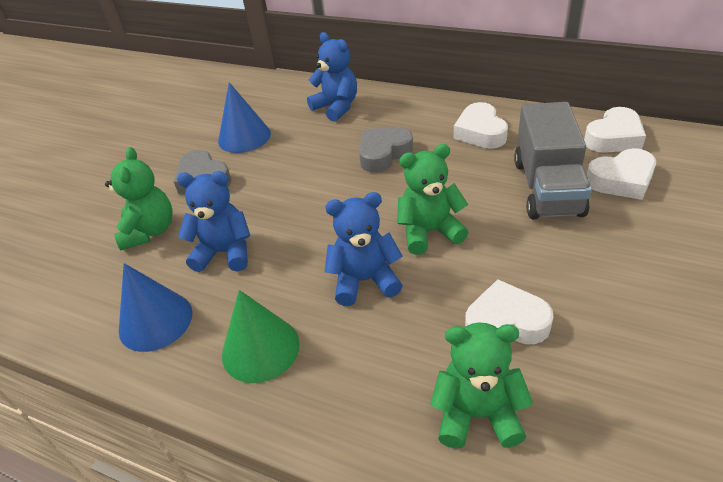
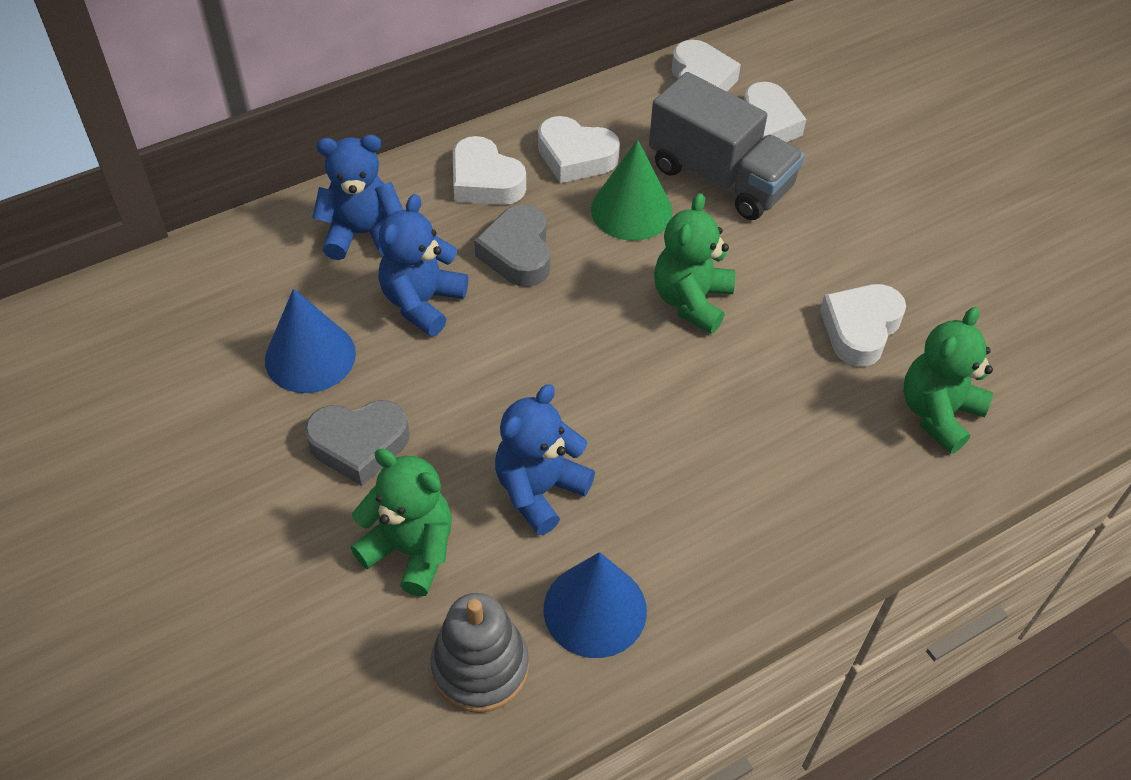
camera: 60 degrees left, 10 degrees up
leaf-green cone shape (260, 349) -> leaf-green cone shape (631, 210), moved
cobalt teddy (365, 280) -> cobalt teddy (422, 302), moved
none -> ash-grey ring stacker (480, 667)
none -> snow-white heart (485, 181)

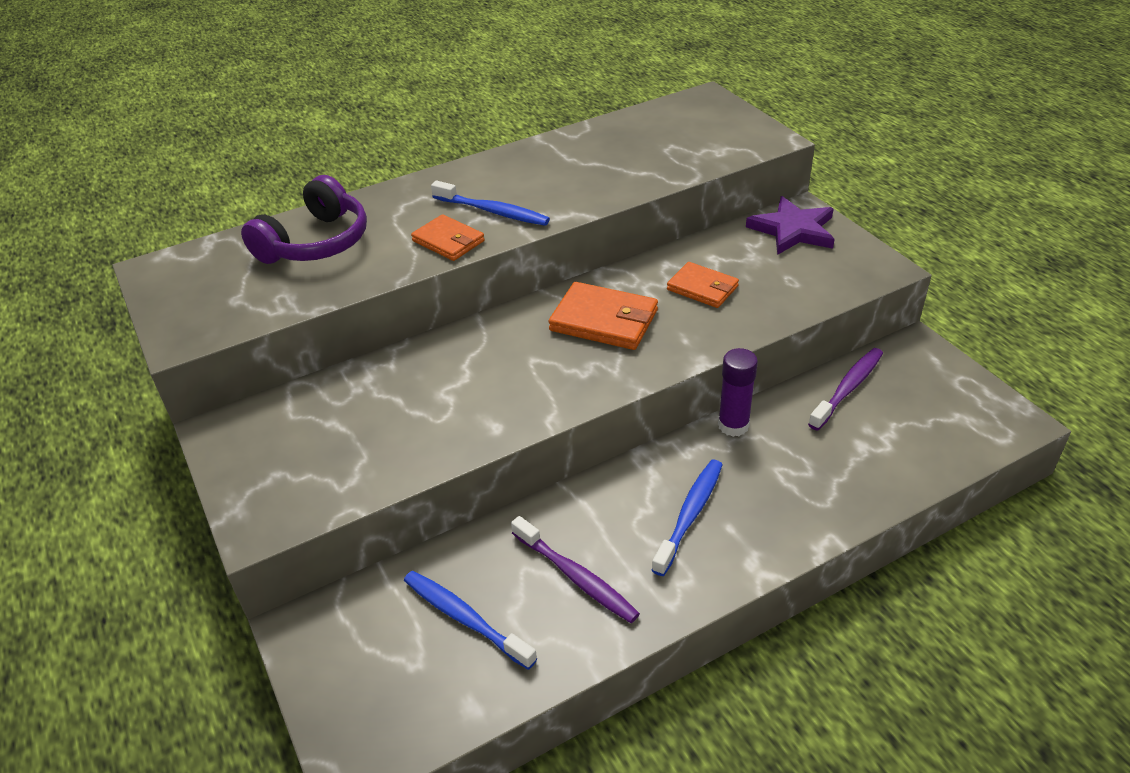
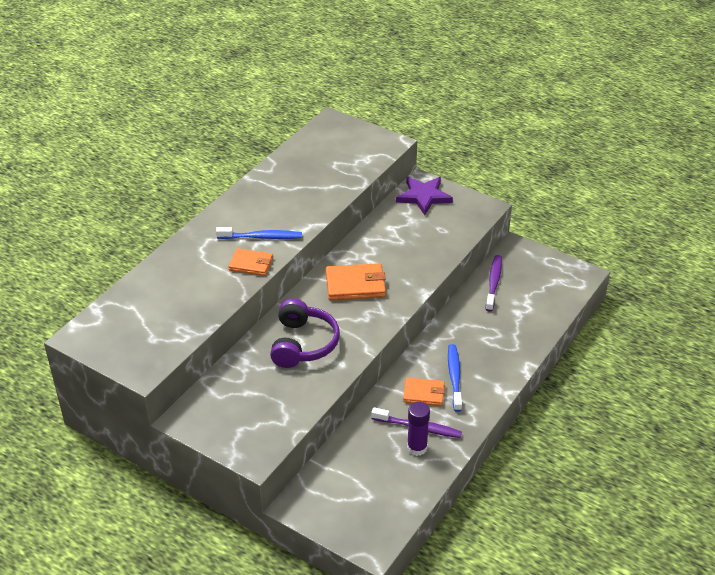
camera: 30 degrees left, 0 degrees up
violet headset (315, 242) -> violet headset (303, 344), moved
cobalt toothbrush (465, 619) -> none
orange-coloured billfold (702, 288) -> orange-coloured billfold (424, 393), moved
violet glue (733, 425) -> violet glue (417, 448), moved

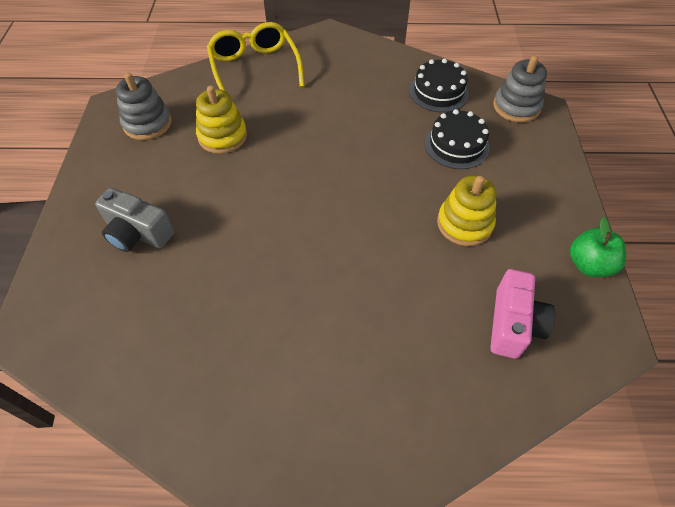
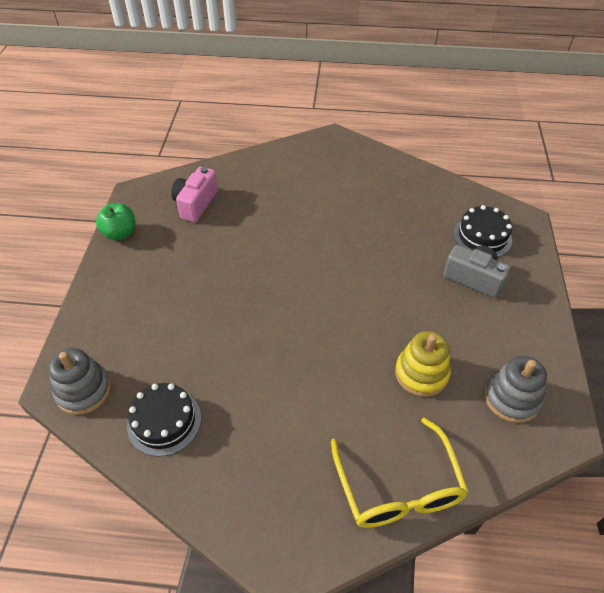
camera: 175 degrees left, 5 degrees down
ebony cake (456, 145) -> ebony cake (482, 236), moved
yellow ring stacker (464, 224) -> none

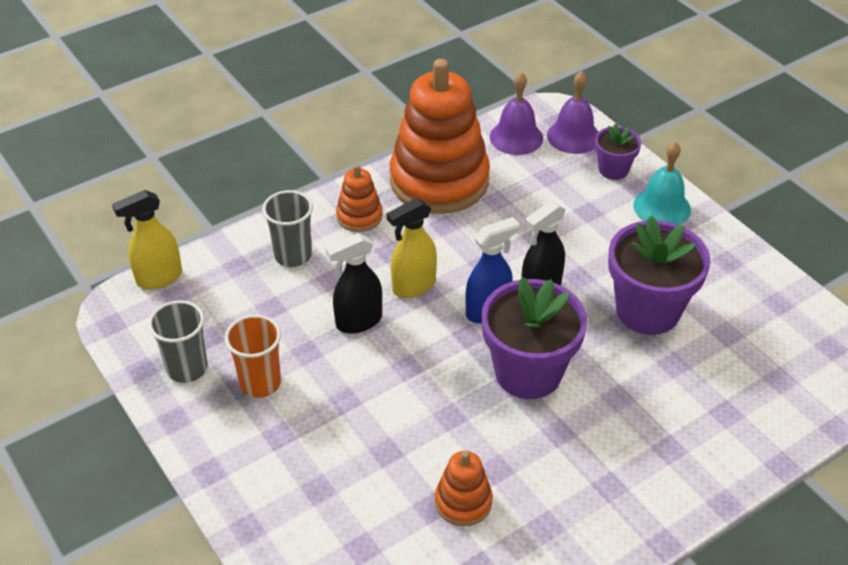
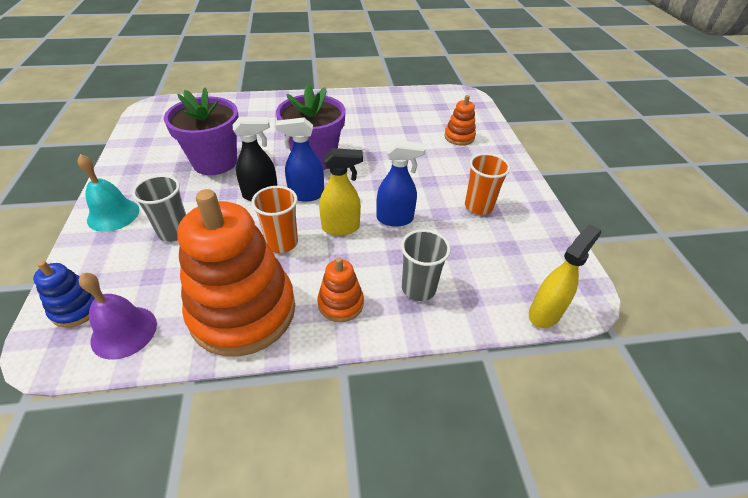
camera: 155 degrees left, 0 degrees up
yellow spray bottle (159, 278) -> yellow spray bottle (545, 313), 45 degrees counterclockwise
ash-grey cup (187, 368) -> ash-grey cup (174, 232), moved
ebony spray bottle (358, 321) -> cobalt spray bottle (395, 219)
orange-coloured ring stacker (463, 502) -> orange-coloured ring stacker (459, 137), moved
violet school bell (573, 136) -> cobalt ring stacker (77, 308)
violet potted plant (613, 169) -> none
none -> orange-coloured cup (282, 242)

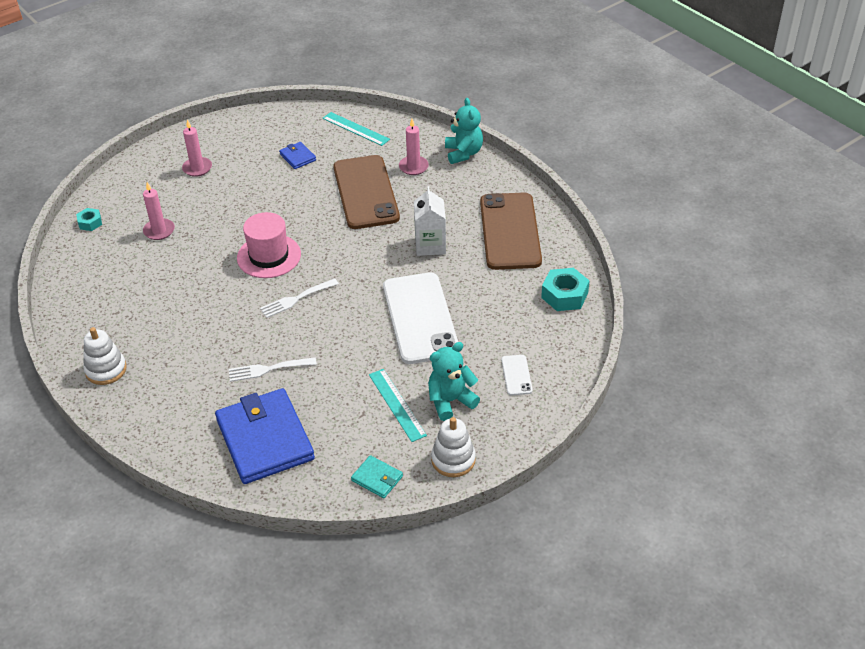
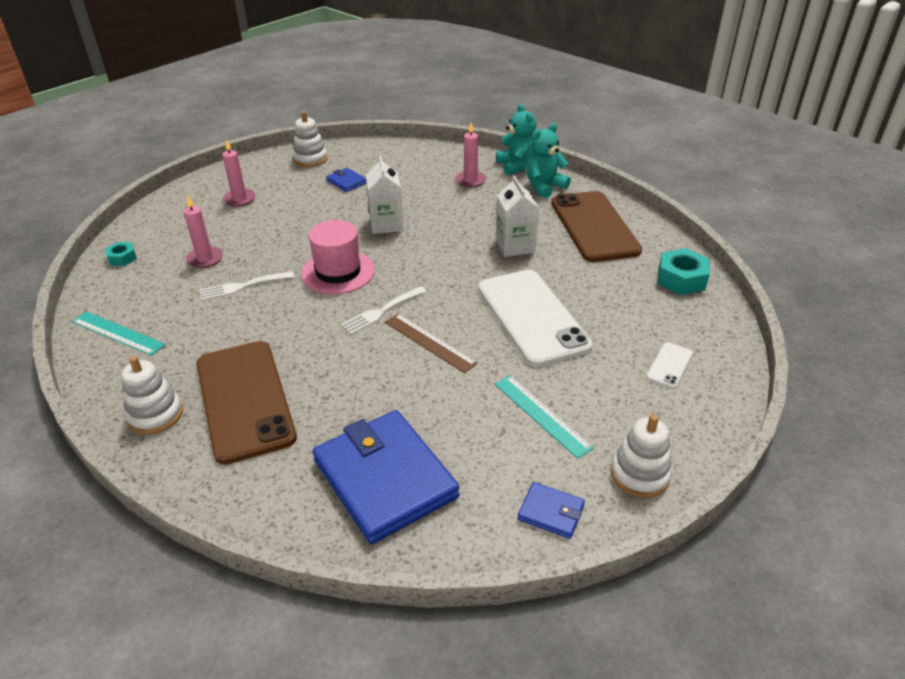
camera: 10 degrees left, 5 degrees down
snow-white table fork (268, 369) -> snow-white table fork (242, 286), moved
teal straightedge (356, 129) -> teal straightedge (118, 333), moved
brown phone (365, 192) -> brown phone (244, 400), moved
teal billfold (377, 478) -> cobalt billfold (551, 512)
teal teddy (450, 401) -> teal teddy (544, 187), moved
snow-white phone (516, 375) -> snow-white phone (669, 365), 45 degrees clockwise
none -> snow-white ring stacker (310, 159)
none -> snow-white milk carton (386, 224)
none -> brown straightedge (429, 342)

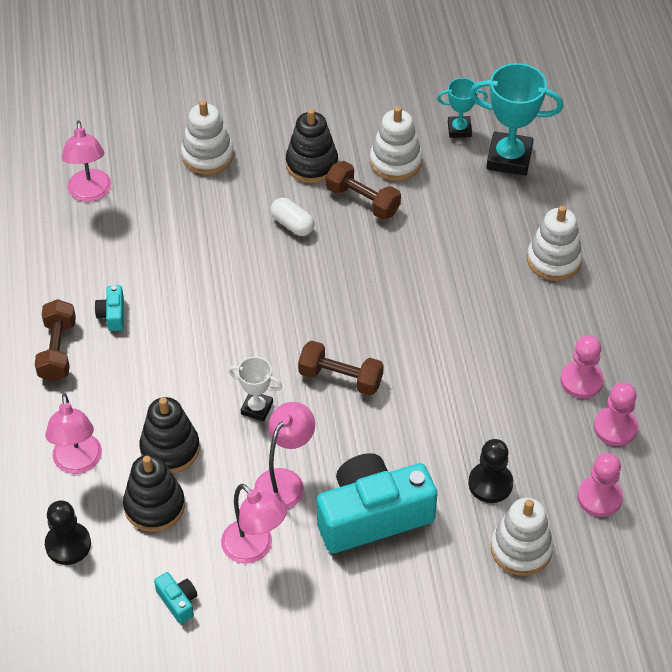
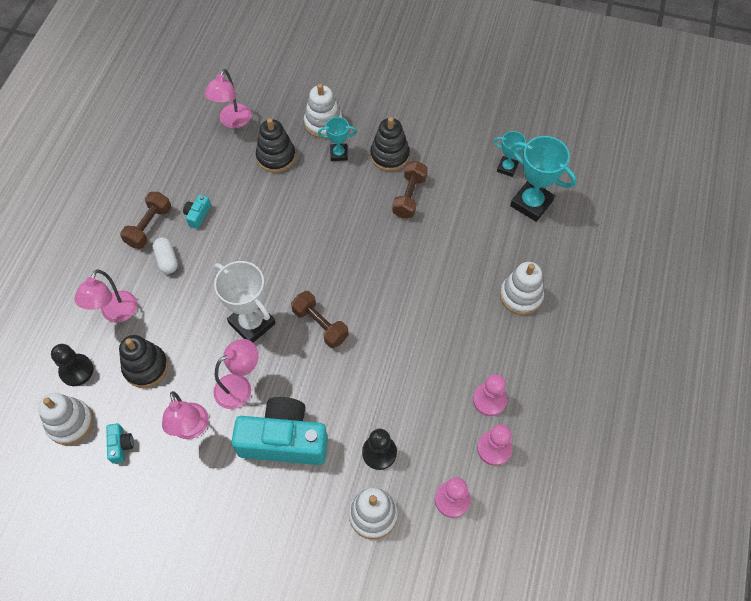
camera: 25 degrees right, 10 degrees up
ebony ring stacker (170, 449) -> ebony ring stacker (276, 157), moved
snow-white award cup (257, 408) -> snow-white award cup (252, 323), x1.80
snow-white pill shape (292, 224) -> snow-white pill shape (167, 260), moved
brown dumbbell (363, 201) -> brown dumbbell (409, 196), 45 degrees clockwise
snow-white ring stacker (395, 162) -> snow-white ring stacker (70, 423), moved
none -> teal award cup (339, 154)

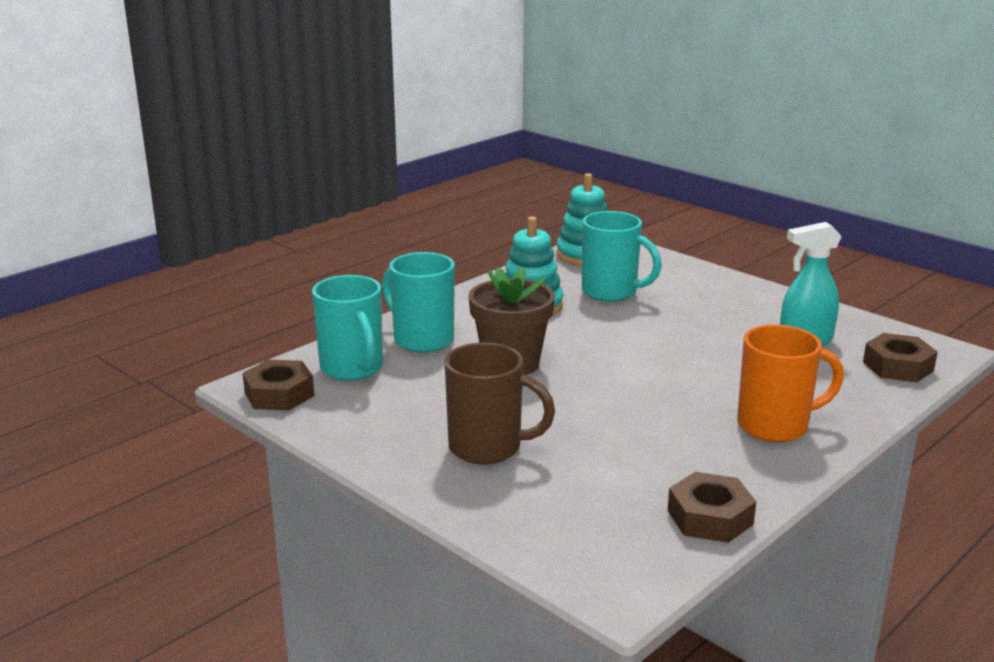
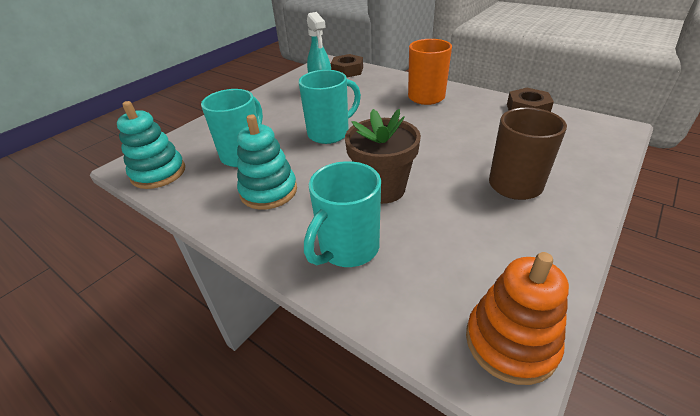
camera: 95 degrees left, 15 degrees up
brown hex nut (279, 394) -> orange-coloured ring stacker (510, 342)
teal coffee mug (352, 369) -> teal coffee mug (330, 133), moved

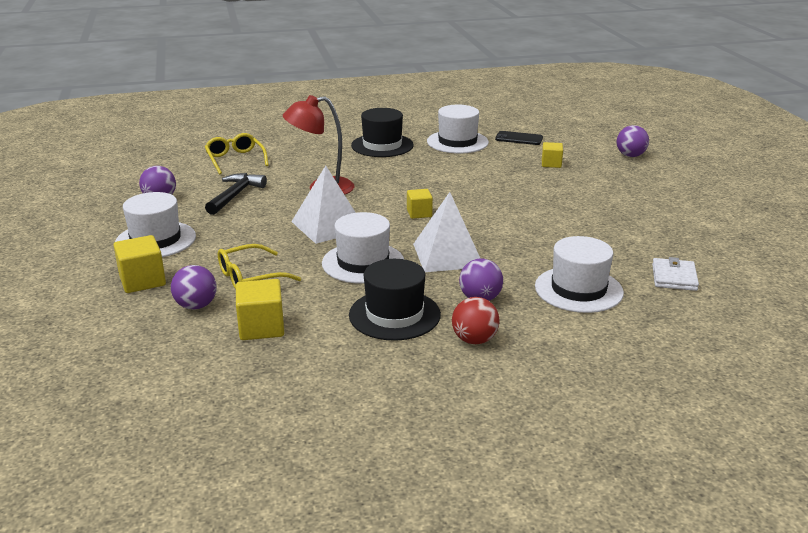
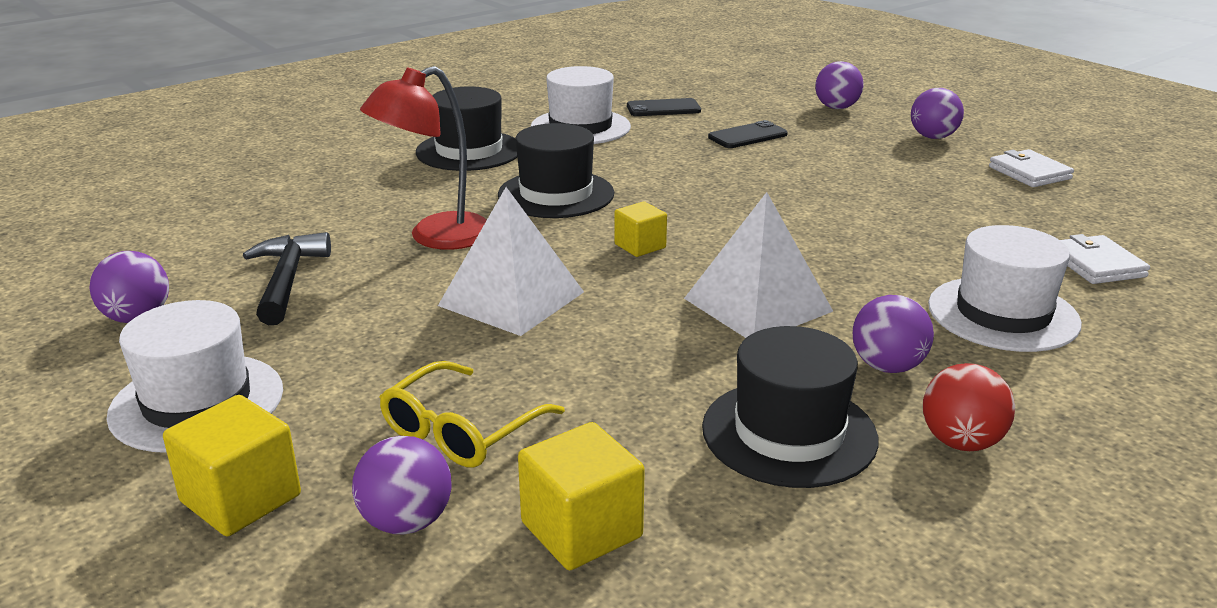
camera: 25 degrees left, 0 degrees up
yellow eyeglasses (235, 160) -> none
snow-white top hat (363, 263) -> none
yellow block (551, 164) -> ebony phone (747, 136)
none -> ebony top hat (556, 194)
none -> violet play ball (933, 137)
none -> snow-white billfold (1029, 173)

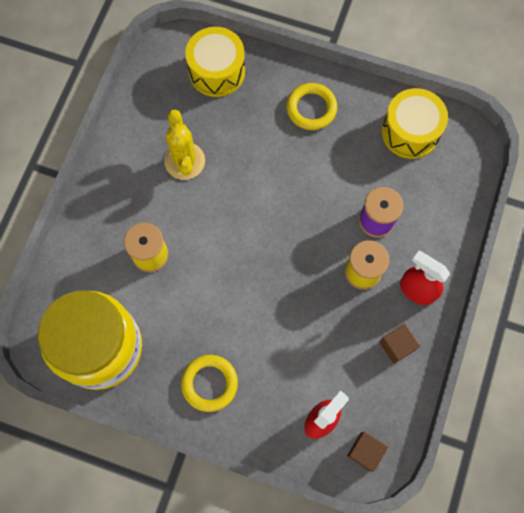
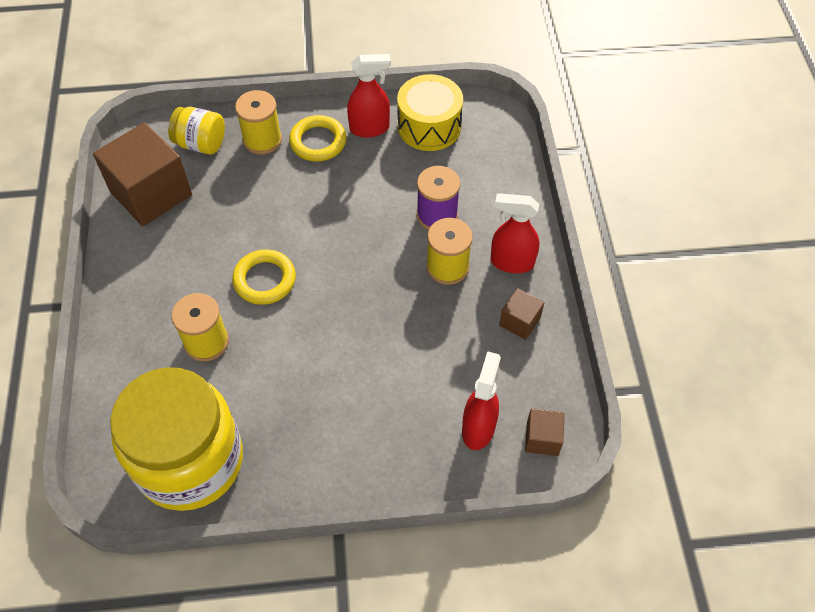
camera: 25 degrees left, 15 degrees down
yellow prickly plant (184, 161) -> none
yellow ring (209, 383) -> yellow ring (264, 280), moved
yellow toy drum (217, 71) -> yellow jar (201, 144)
none -> brown block (151, 193)
none -> yellow reel of thread (262, 140)
none -> red spray bottle (370, 128)

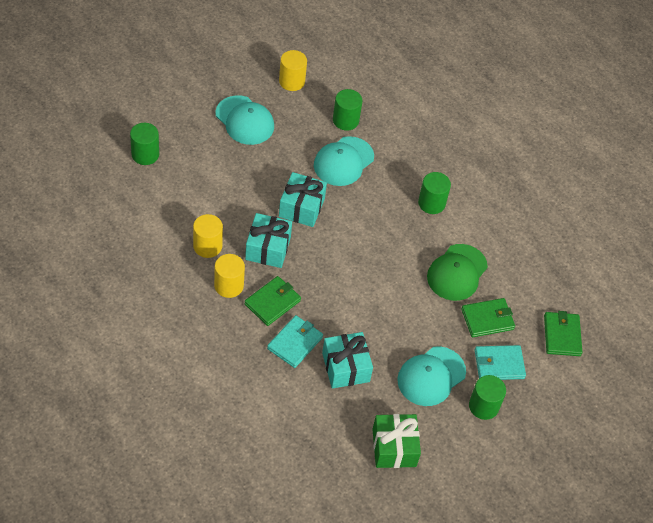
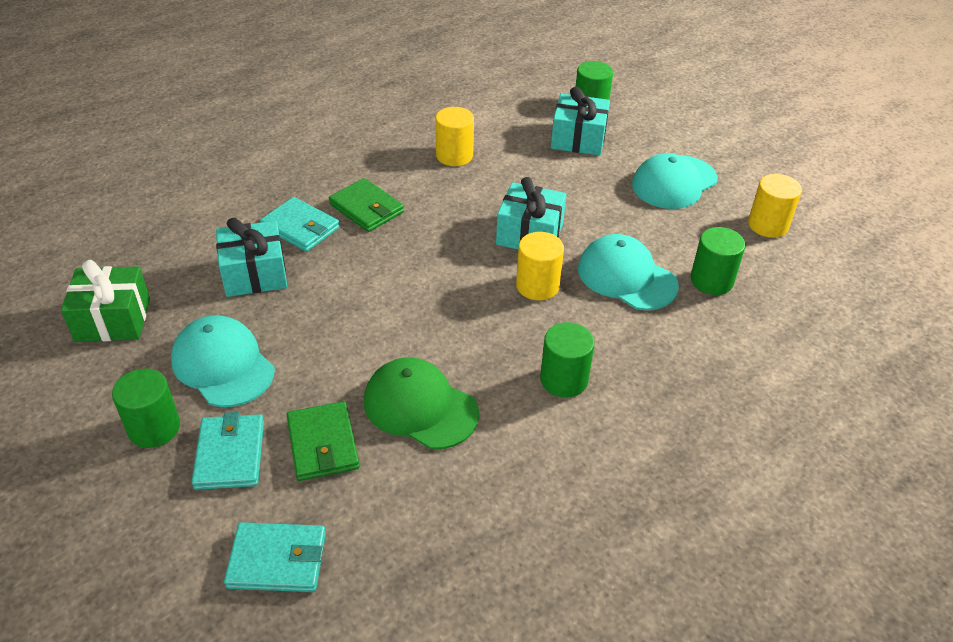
camera: 95 degrees right, 10 degrees down
yellow solid cylinder (229, 285) -> yellow solid cylinder (537, 286), moved
teal gift (268, 248) -> teal gift (578, 139), moved
leaf-green billfold (562, 335) -> teal billfold (277, 560)

